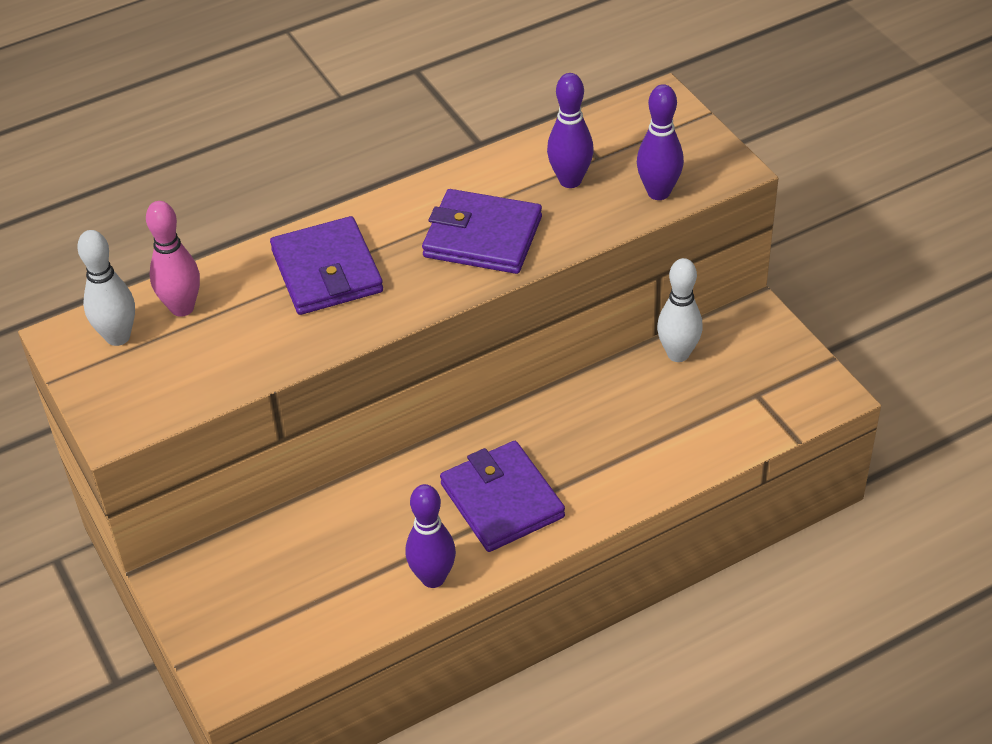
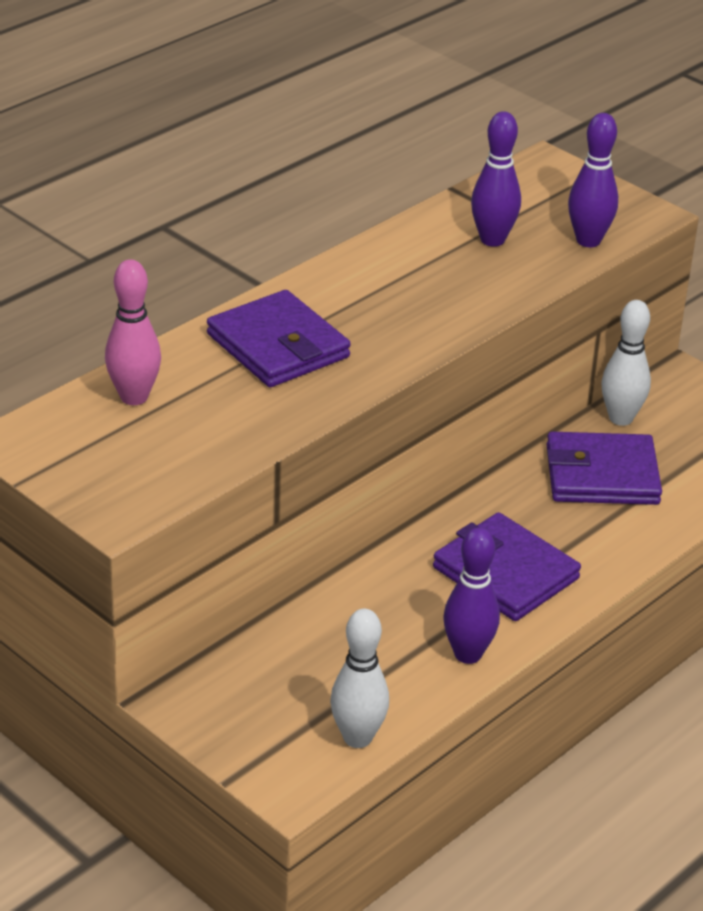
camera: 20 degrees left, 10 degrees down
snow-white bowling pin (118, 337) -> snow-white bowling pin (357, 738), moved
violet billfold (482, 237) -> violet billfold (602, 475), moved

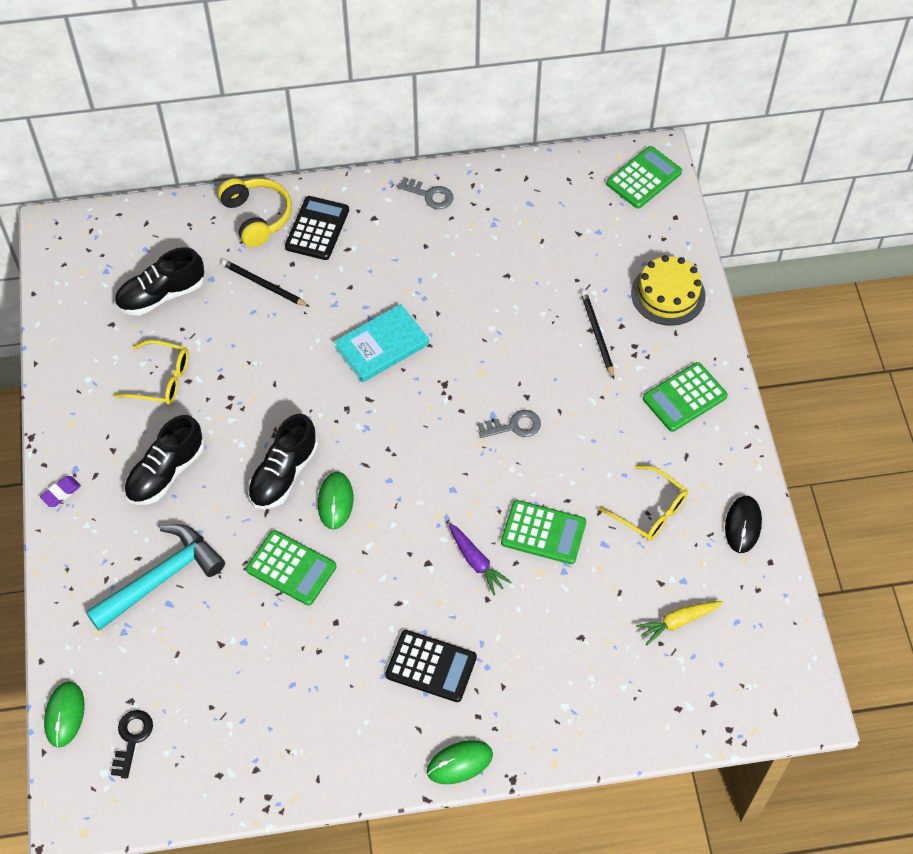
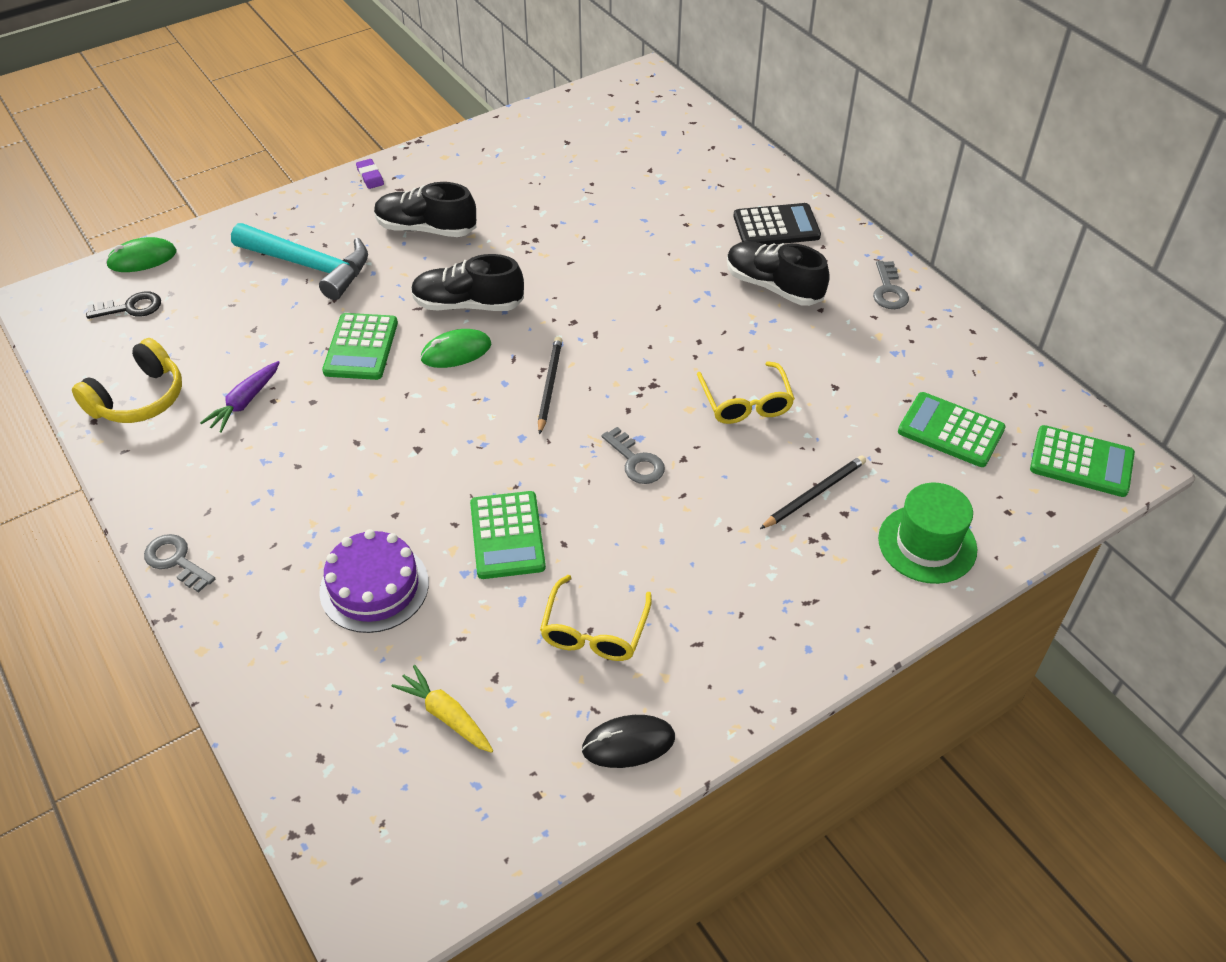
camera: 65 degrees right, 10 degrees down
violet eraser (61, 493) -> violet eraser (370, 176), 45 degrees clockwise
yellow eyeglasses (161, 379) -> yellow eyeglasses (746, 403), moved
ebony shoe (161, 295) -> ebony shoe (773, 286), moved
yellow headset (257, 217) -> yellow headset (139, 399), moved
ebony pencil (263, 285) -> ebony pencil (549, 385), moved
teal hardcover (382, 346) -> none
ebony adding machine (431, 666) -> none
leaf-green PC mouse (459, 763) -> ash-grey latchkey (176, 561)
violet root vegetable (476, 562) -> violet root vegetable (244, 402), moved
yellow cake (668, 294) -> leaf-green top hat (927, 544)
leaf-green adding machine (684, 397) -> leaf-green adding machine (950, 430), moved
none -> violet cake (374, 587)

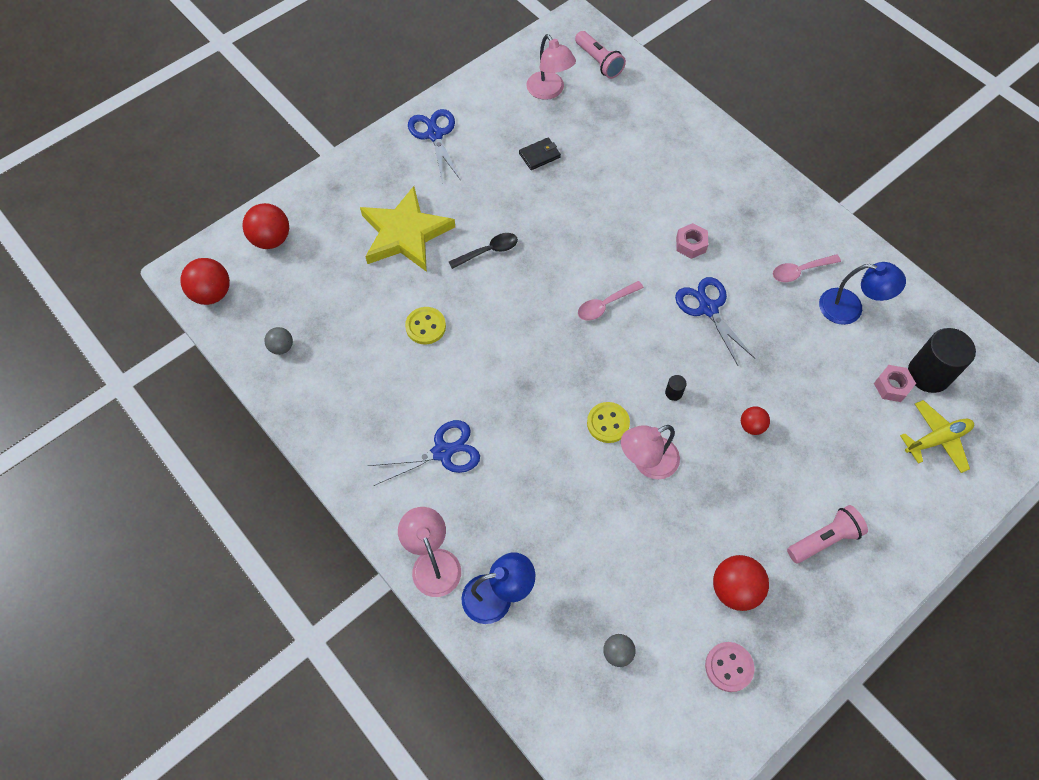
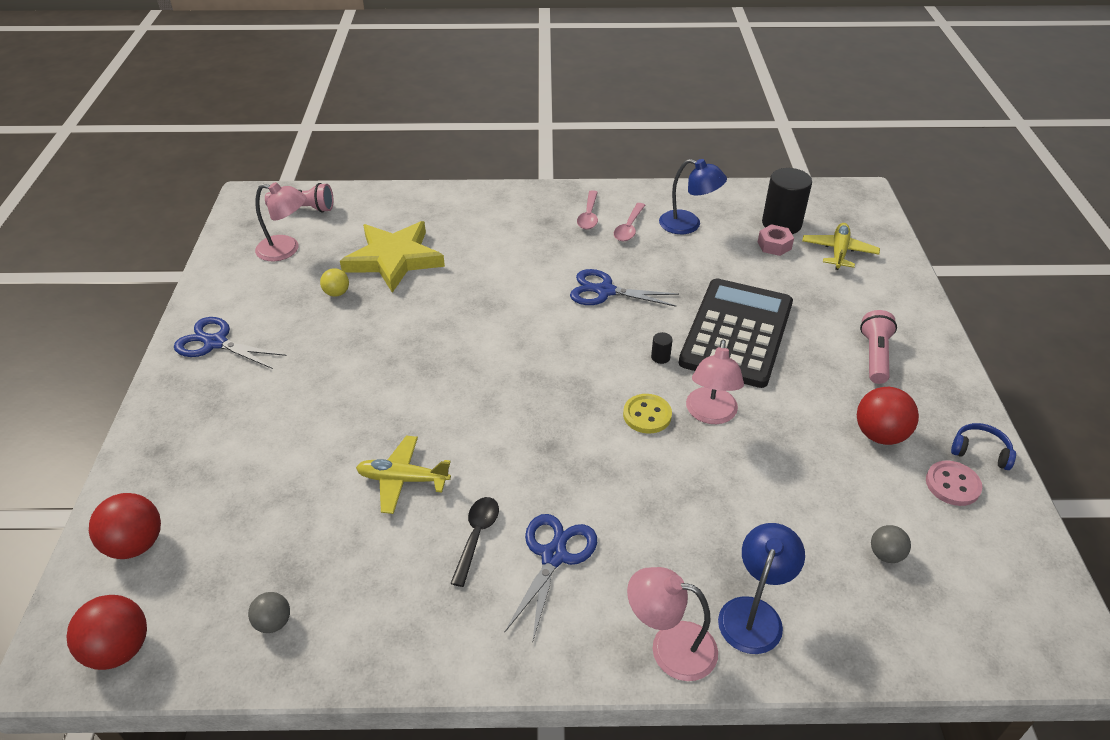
camera: 50 degrees left, 20 degrees down
yellow star shape (405, 234) -> yellow star shape (394, 259), moved
yellow sewing button (425, 326) -> yellow plane (403, 480)
ebony teaspoon (488, 251) -> ebony teaspoon (476, 536), moved
ebony billfold (539, 155) -> yellow play ball (337, 293)
rose-pink teaspoon (605, 305) -> rose-pink teaspoon (589, 216), moved
rose-pink hex nut (690, 244) -> none
red play ball (751, 426) -> ebony adding machine (737, 333)
cobalt lamp (850, 308) -> cobalt lamp (688, 225), 60 degrees clockwise
none -> cobalt headset (980, 451)

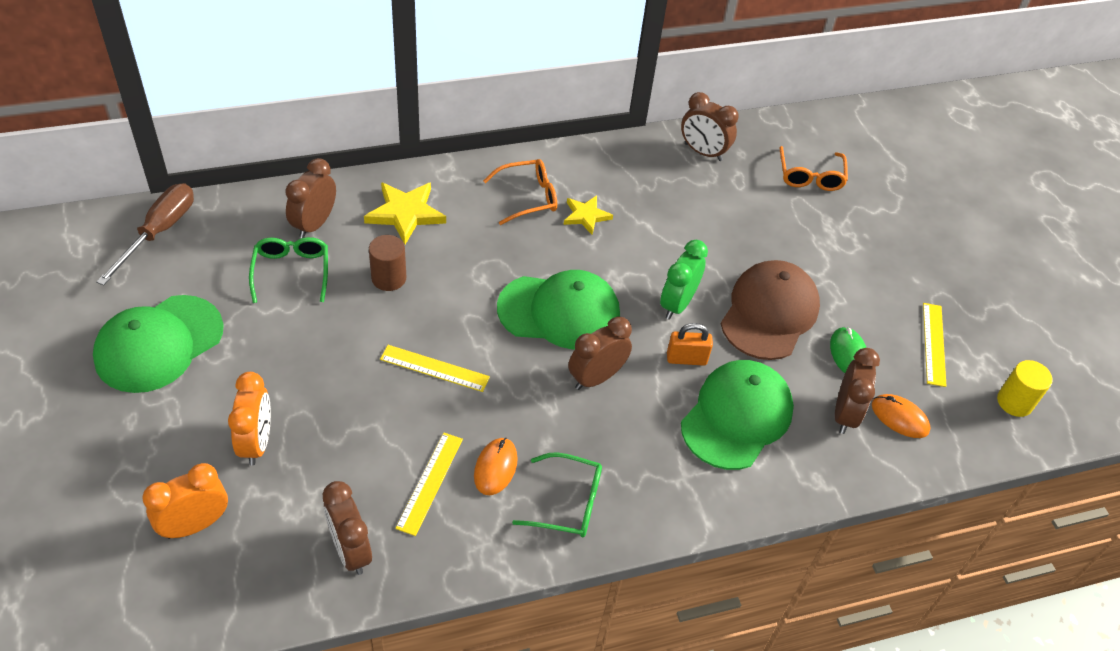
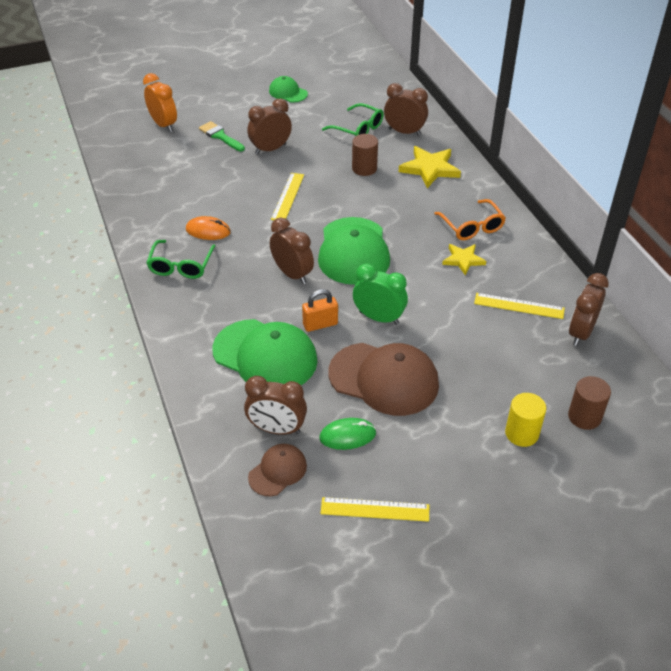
camera: 90 degrees right, 5 degrees down
leaf-green baseball cap (159, 344) -> leaf-green baseball cap (288, 92), x0.52
brown screwdriver (159, 232) -> none
orange-coloured bedside clock (257, 442) -> leaf-green paintbrush (220, 136)
leaf-green eyeglasses (291, 272) -> leaf-green eyeglasses (358, 129), 45 degrees clockwise
brown bedside clock (350, 550) -> brown bedside clock (270, 149), moved
yellow straightedge (430, 483) -> yellow straightedge (519, 306), moved
orange-coloured lock (686, 359) -> orange-coloured lock (320, 324), 75 degrees clockwise
orange-coloured eyeglasses (810, 176) -> brown solid cylinder (584, 417)
orange-coloured PC mouse (899, 418) -> brown baseball cap (278, 471)
yellow solid cylinder (1014, 402) -> yellow solid cylinder (521, 433), moved

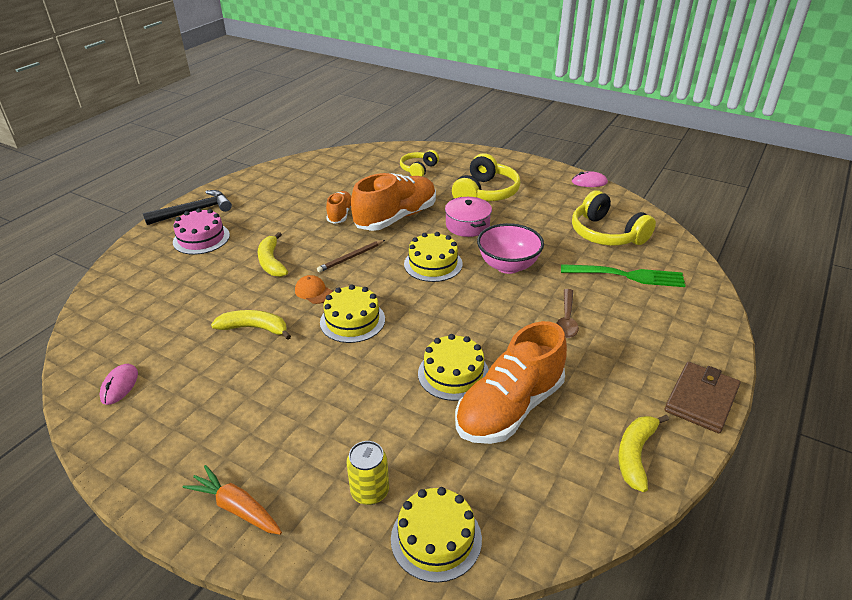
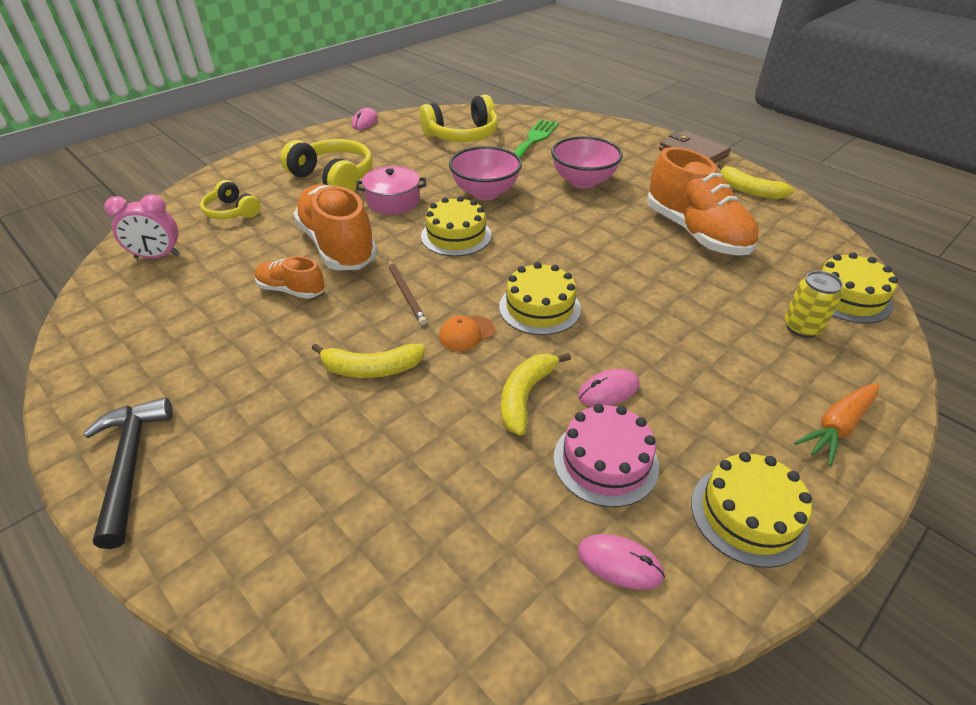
camera: 75 degrees left, 5 degrees up
rose-pink cake (201, 238) -> rose-pink cake (605, 461), moved
yellow cake (453, 374) -> yellow cake (748, 514), moved
brown teaspoon (567, 319) -> rose-pink deep dish (583, 181)
none -> rose-pink bedside clock (157, 256)
none -> rose-pink PC mouse (608, 390)

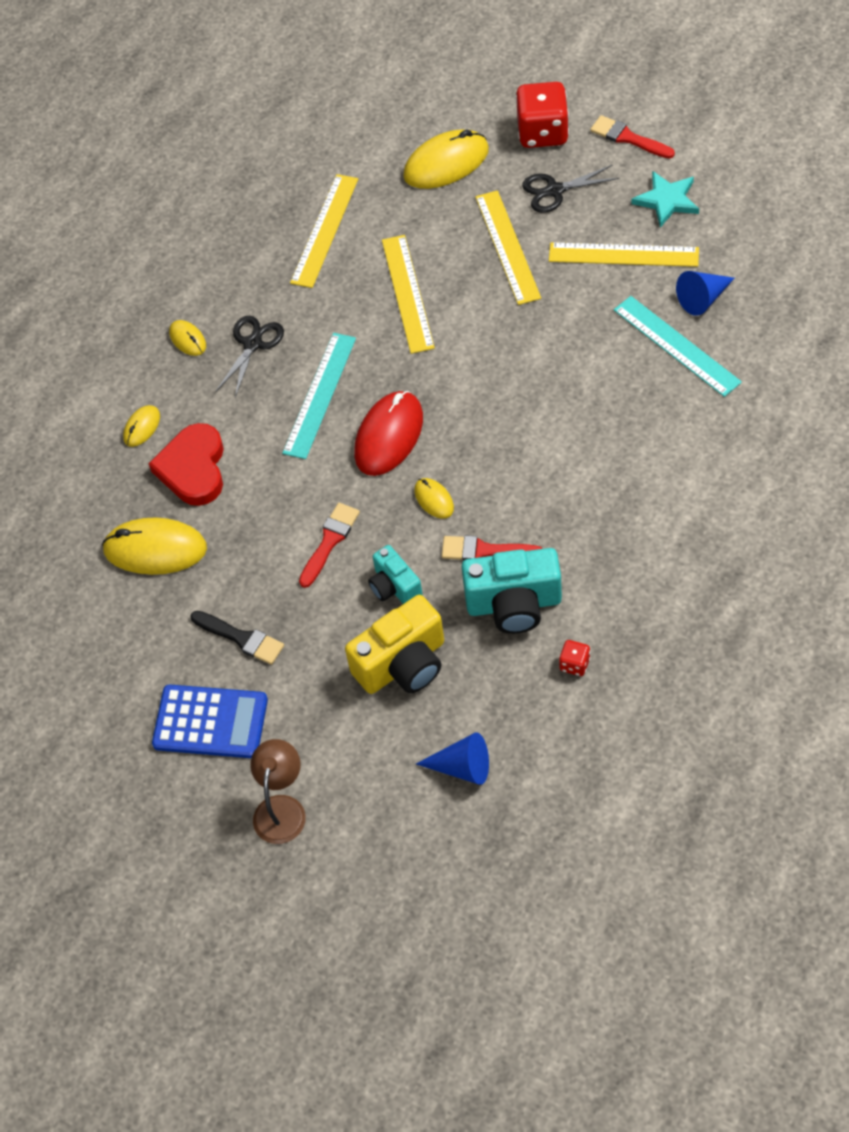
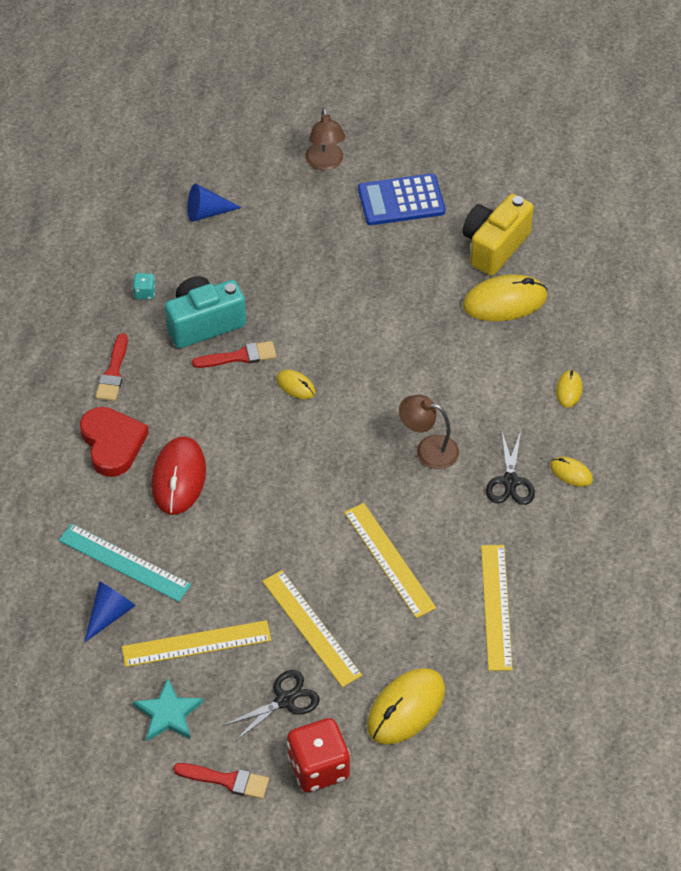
camera: 155 degrees right, 5 degrees down
red heart (193, 468) -> red heart (112, 443), moved
ebony paintbrush (241, 638) -> none
teal straightedge (320, 395) -> brown lamp (428, 449)
red paintbrush (329, 541) -> red paintbrush (113, 372), moved
yellow compact camera (403, 664) -> yellow compact camera (494, 246), moved
red PC mouse (389, 436) -> red PC mouse (179, 478), moved
teal compact camera (394, 587) -> none
red dice (574, 664) -> teal dice (145, 293)

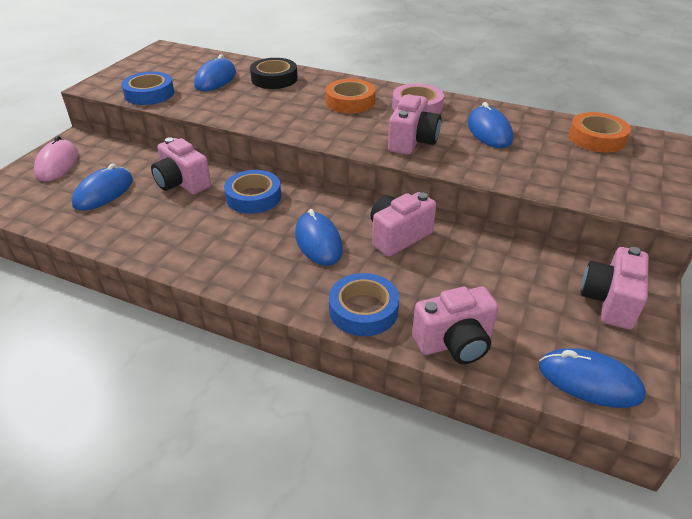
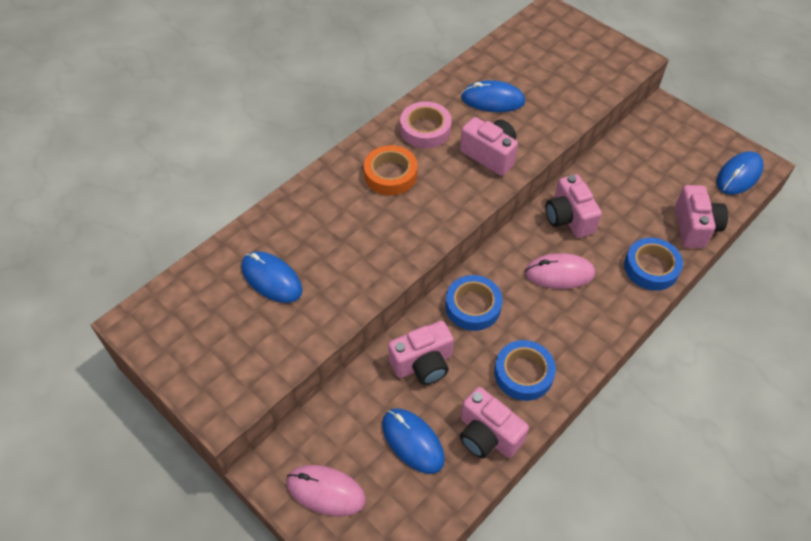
camera: 70 degrees left, 15 degrees up
cobalt sticky tape (149, 94) -> cobalt sticky tape (523, 373), moved
ebony sticky tape (274, 79) -> none
cobalt PC mouse (318, 242) -> rose-pink PC mouse (559, 273)
orange-coloured sticky tape (596, 138) -> none
rose-pink compact camera (609, 301) -> rose-pink compact camera (487, 435), moved

